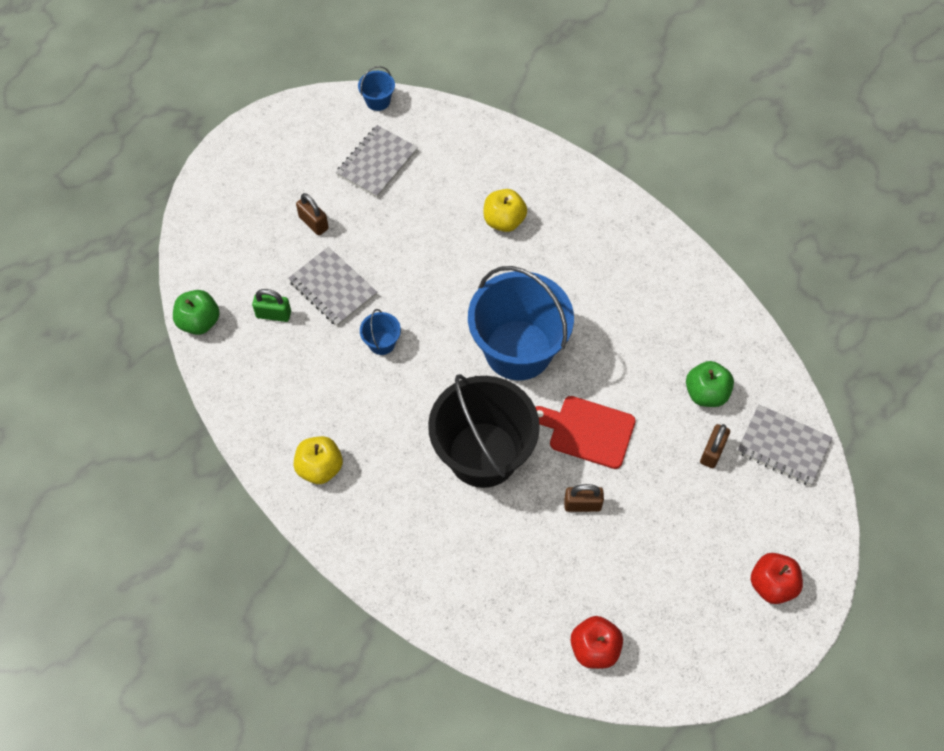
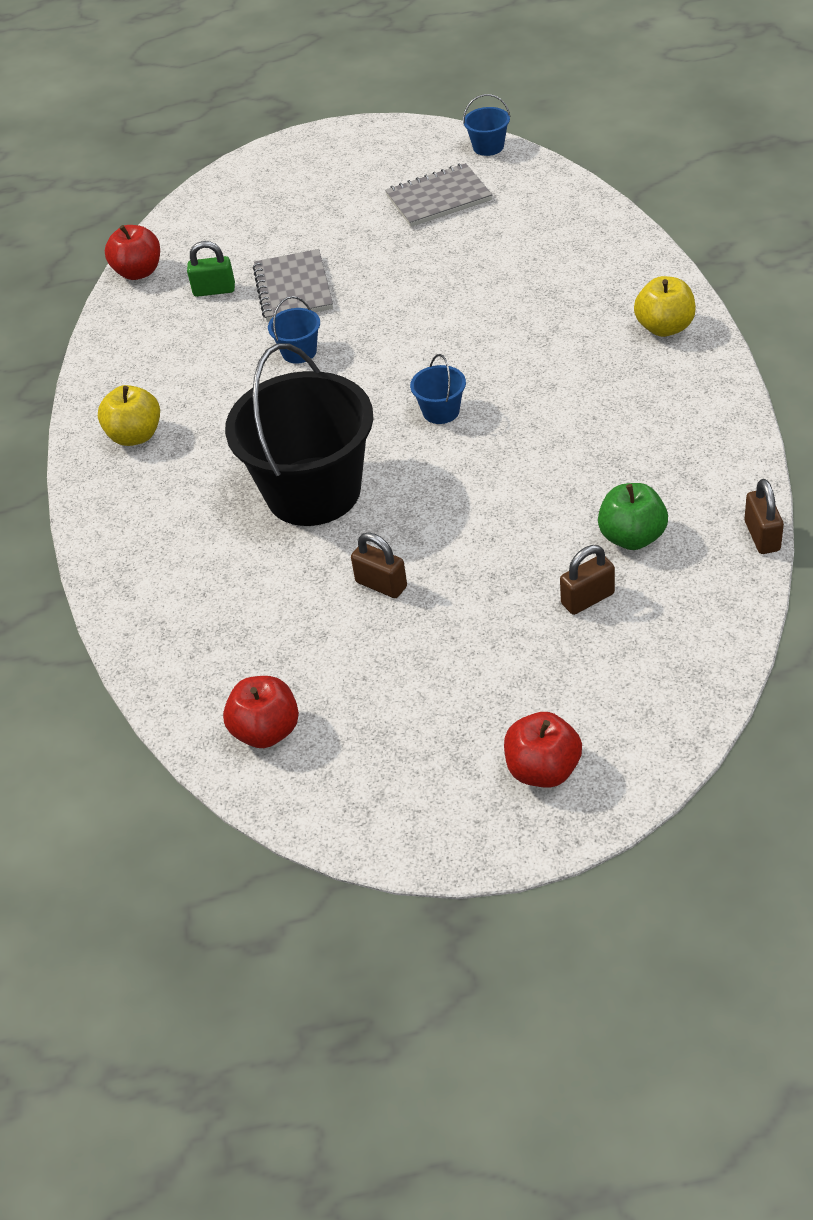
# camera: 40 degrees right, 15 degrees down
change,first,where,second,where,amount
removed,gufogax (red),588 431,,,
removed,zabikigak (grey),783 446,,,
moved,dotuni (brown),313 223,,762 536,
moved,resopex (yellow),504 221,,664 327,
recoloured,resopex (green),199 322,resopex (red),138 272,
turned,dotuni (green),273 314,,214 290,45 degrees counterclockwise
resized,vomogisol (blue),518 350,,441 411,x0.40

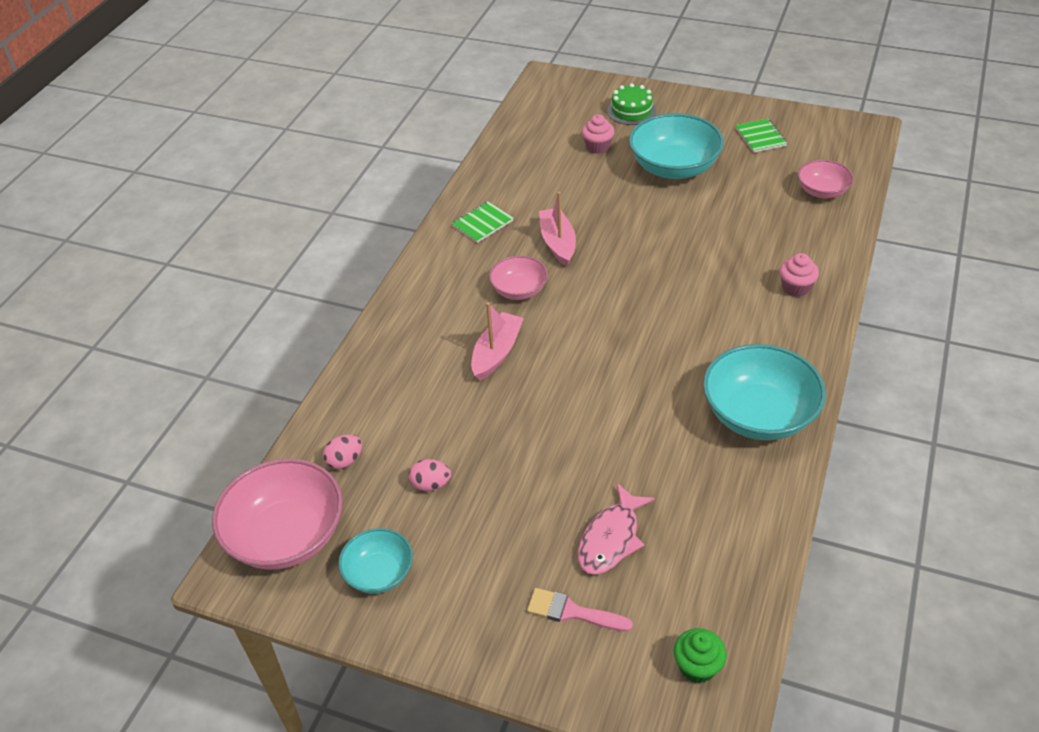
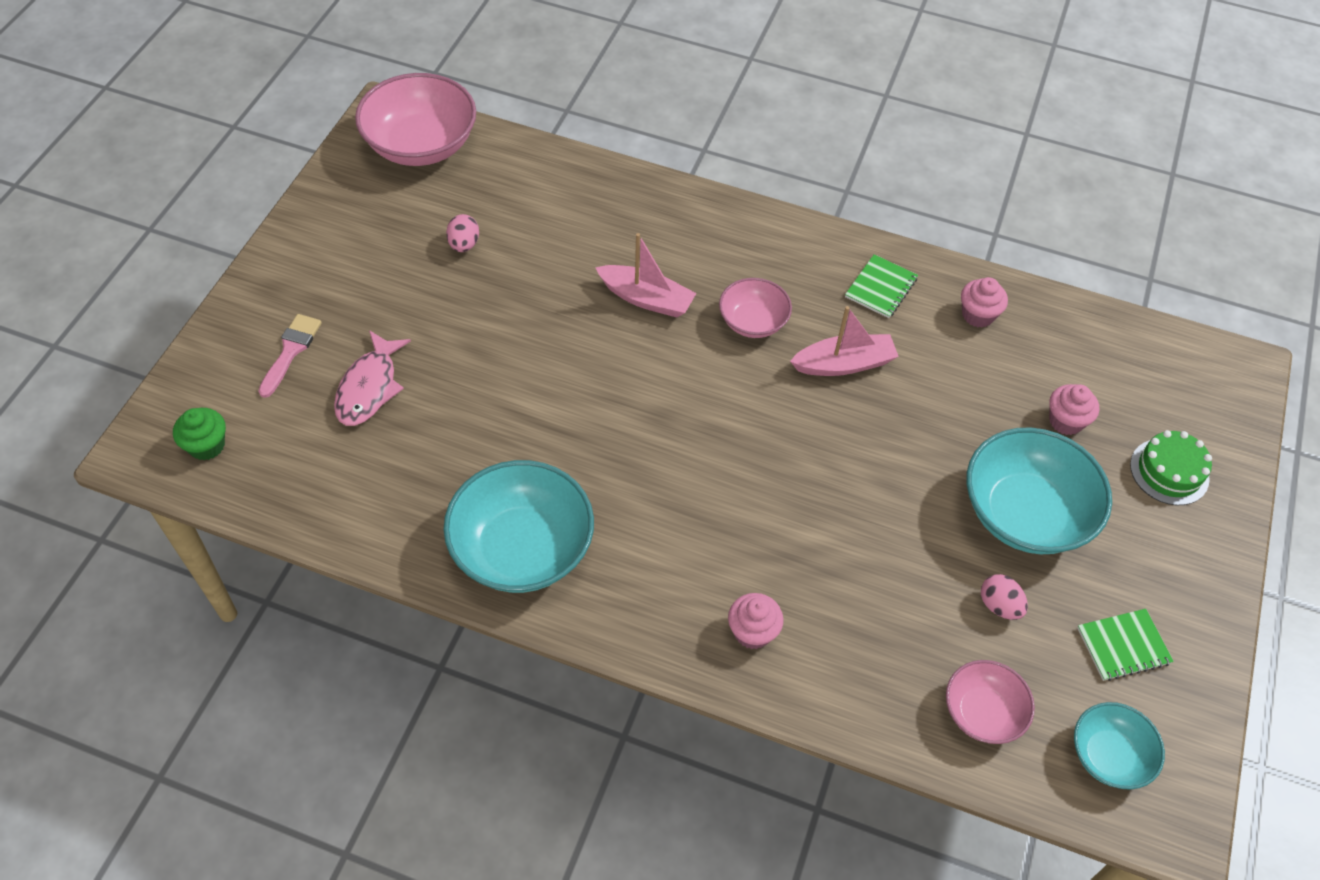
# camera: 85 degrees right, 10 degrees up
change,first,where,second,where,amount
added,,,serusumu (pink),978 315,
moved,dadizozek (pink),345 461,,999 605,
moved,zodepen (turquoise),379 573,,1108 755,
turned,zabikigak (green),482 223,,880 288,75 degrees clockwise
turned,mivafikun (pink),611 539,,369 388,105 degrees counterclockwise

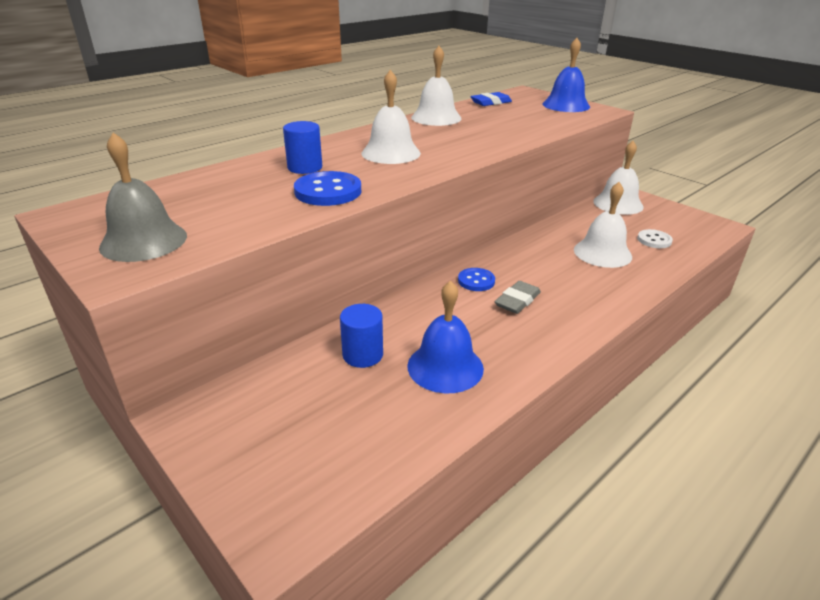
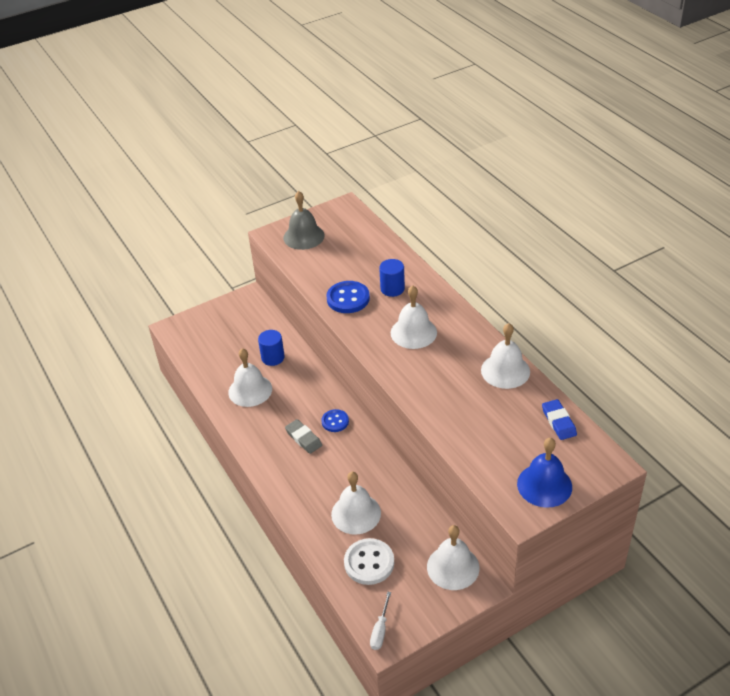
# camera: 105 degrees right, 10 degrees up
change,first,where,second,where,amount
added,,,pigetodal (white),380 630,
recoloured,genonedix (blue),445 367,genonedix (white),250 390,
resized,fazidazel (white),654 240,,369 563,x1.61

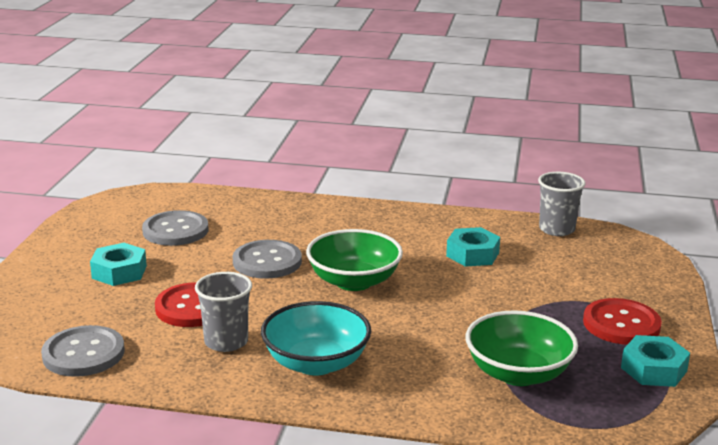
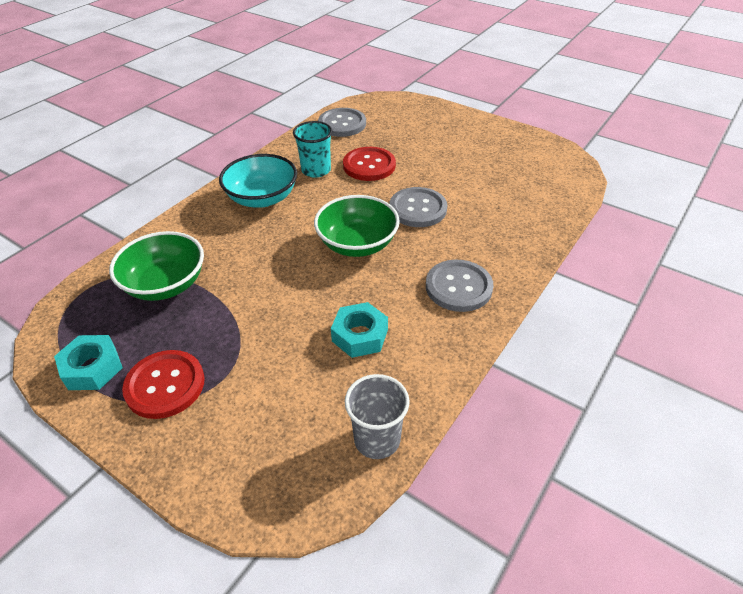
# camera: 115 degrees right, 20 degrees up
change,first,where,second,where,amount
removed,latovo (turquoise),119 272,,,
moved,fazidazel (grey),175 230,,458 287,
recoloured,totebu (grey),226 342,totebu (turquoise),316 170,

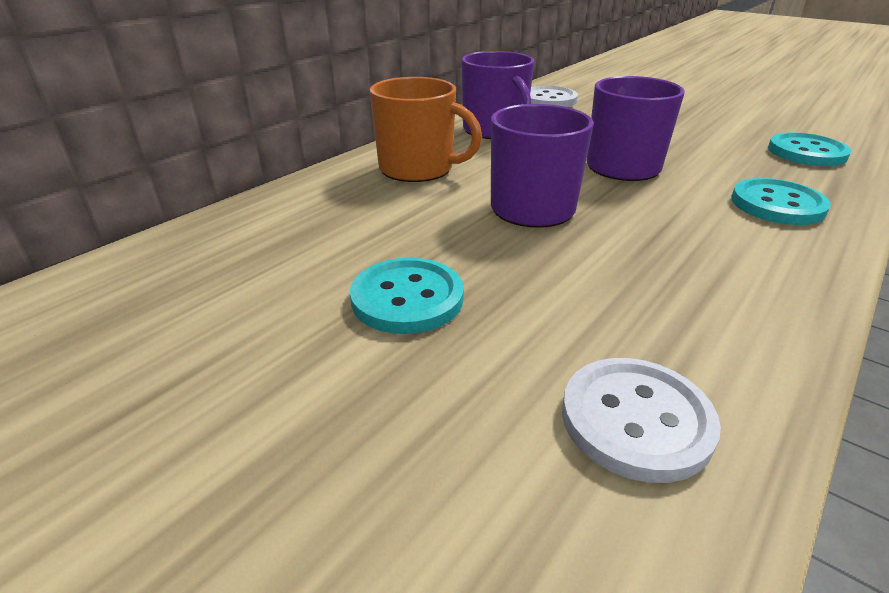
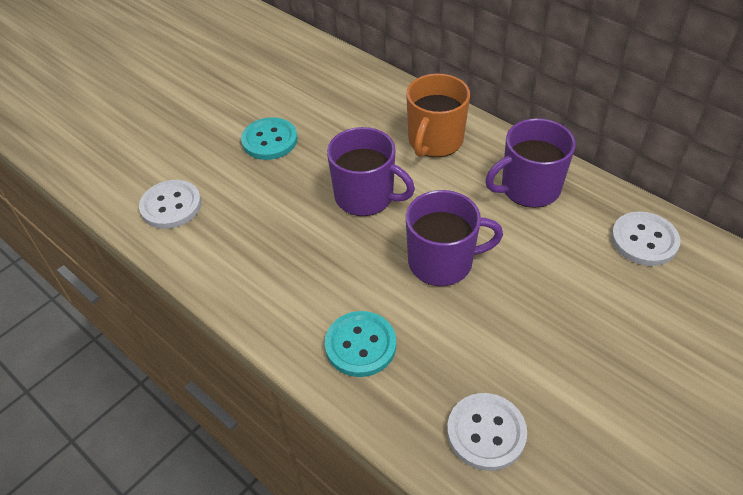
# camera: 95 degrees right, 15 degrees up
change,first,where,second,where,amount
recoloured,fazidazel (turquoise),806 152,fazidazel (white),486 432,

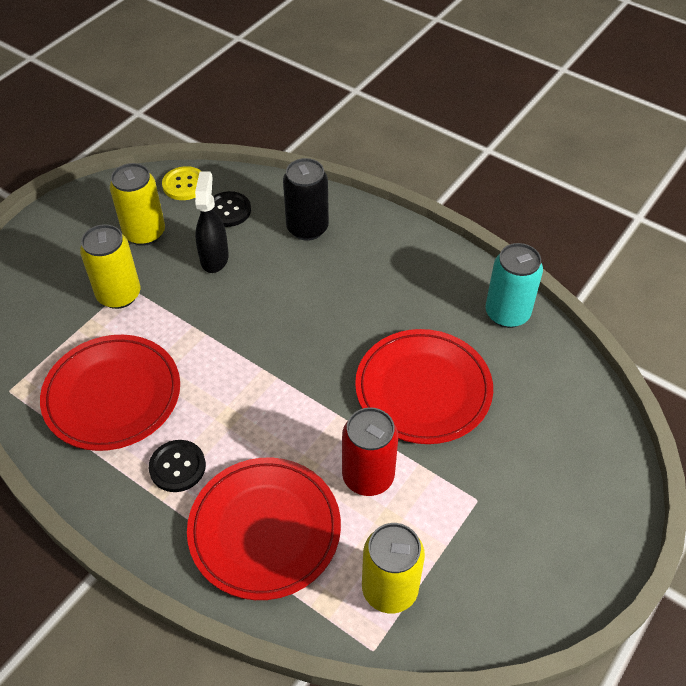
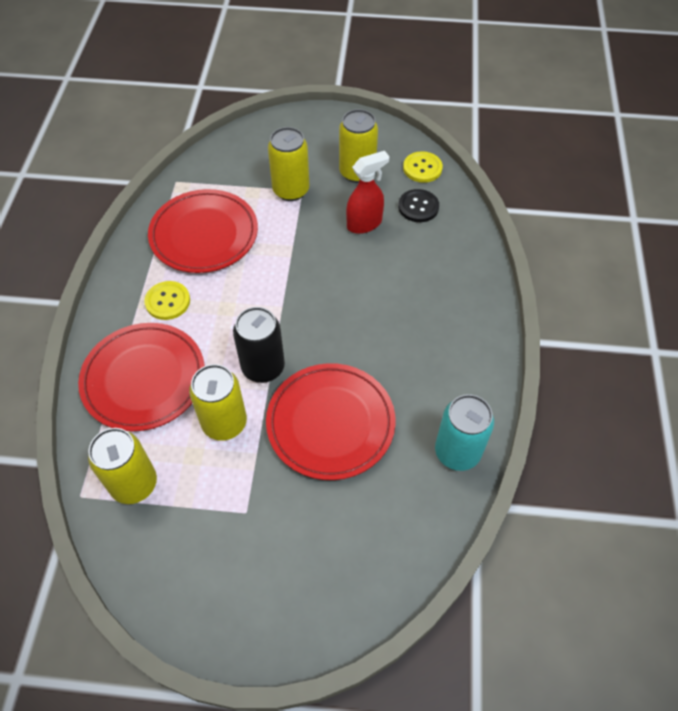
# camera: 60 degrees right, 5 degrees up
change,first,where,second,where,amount
moved,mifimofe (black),307 228,,263 367,
recoloured,fazidazel (black),177 467,fazidazel (yellow),167 301,
recoloured,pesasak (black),214 258,pesasak (red),364 224,
recoloured,mifimofe (red),368 476,mifimofe (yellow),224 423,

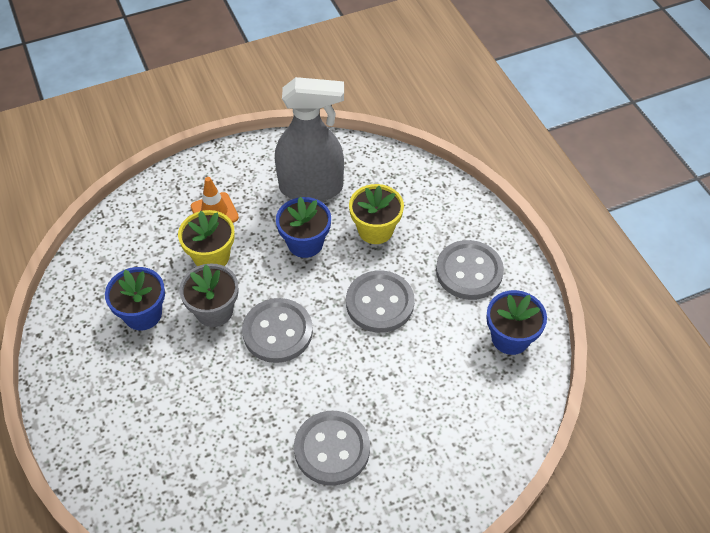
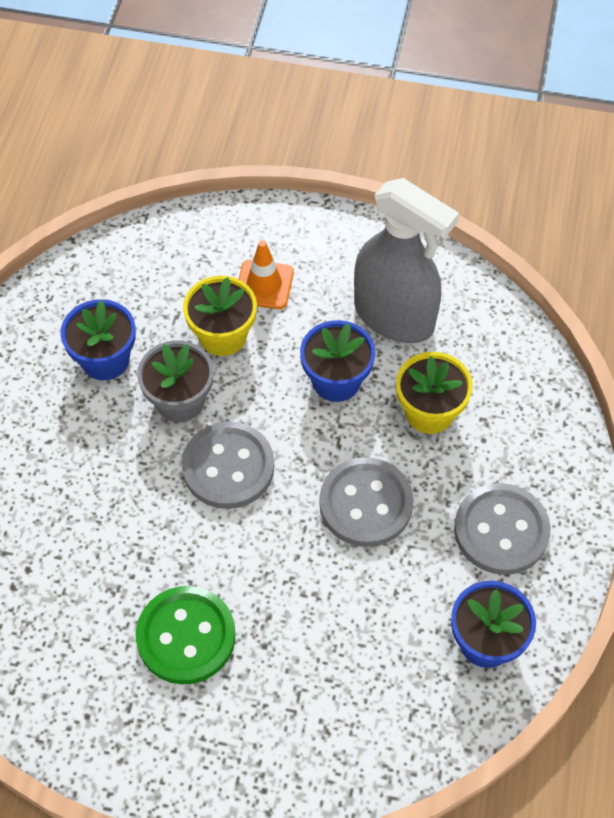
# camera: 35 degrees right, 5 degrees up
change,first,where,second,where,amount
recoloured,fazidazel (grey),332 449,fazidazel (green),186 636,

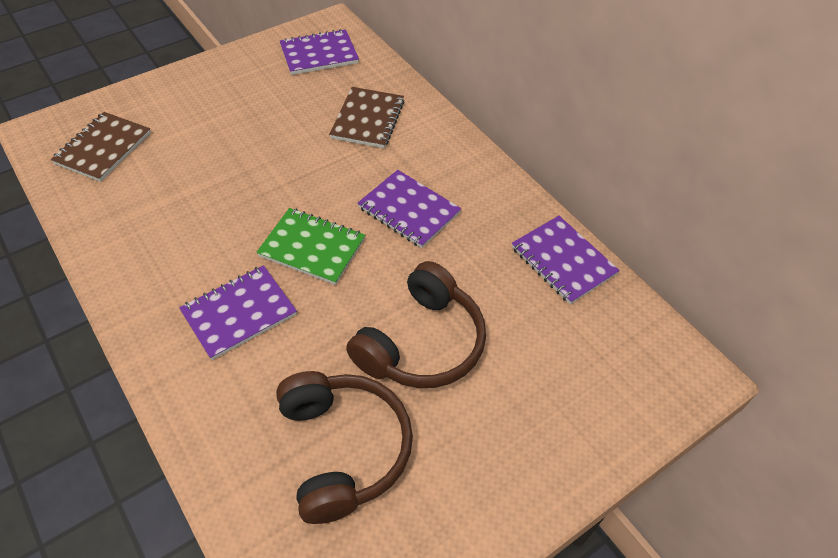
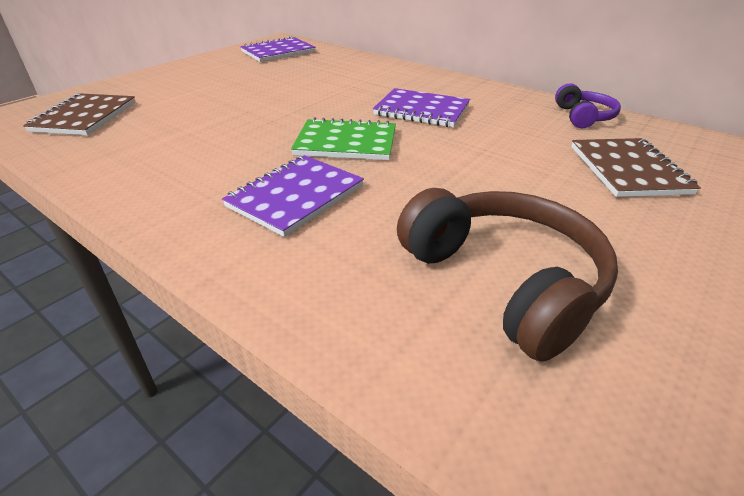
# camera: 15 degrees left, 15 degrees down
change,first,where,second,where,amount
removed,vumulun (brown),421 343,,,
moved,zabikigak (brown),368 119,,628 170,
replaced,zabikigak (purple),563 261,vumulun (purple),583 117,

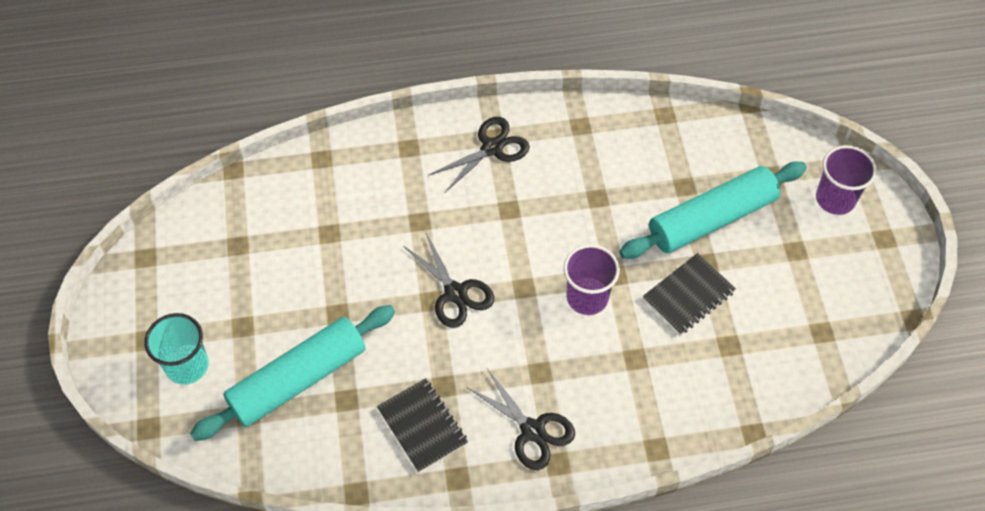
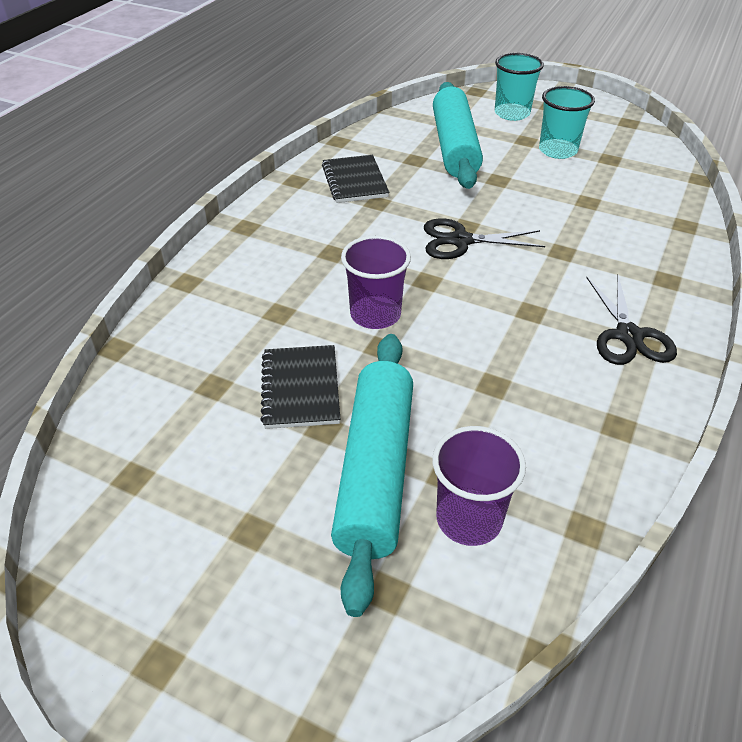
# camera: 125 degrees right, 15 degrees down
change,first,where,second,where,amount
removed,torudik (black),532 430,,,
added,,,totebu (turquoise),558 150,
moved,totebu (purple),835 199,,469 519,
turned,zabikigak (black),422 426,,355 181,75 degrees clockwise

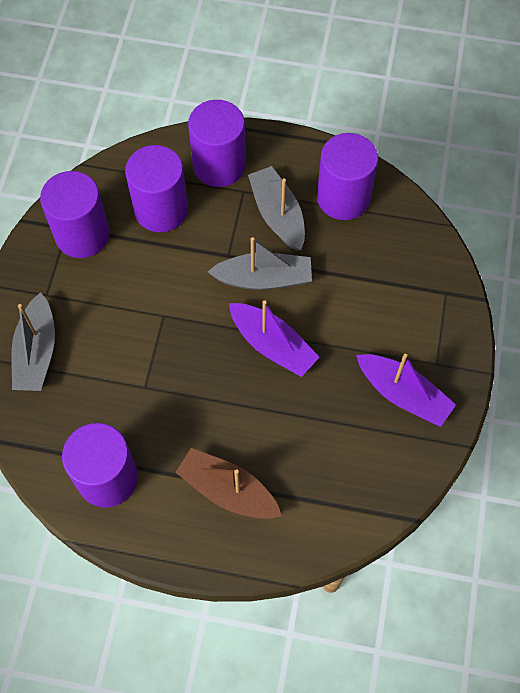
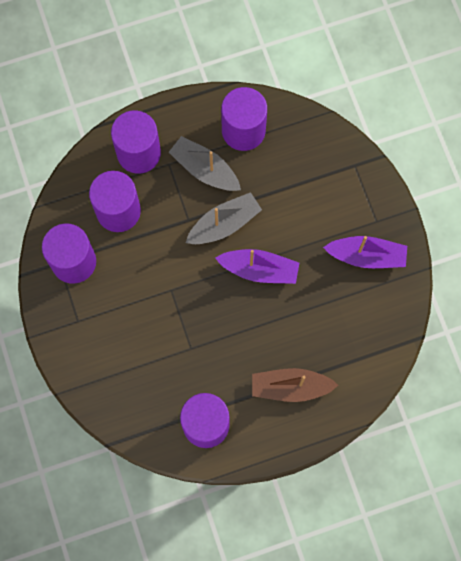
# camera: 30 degrees left, 10 degrees up
change,first,where,second,where,amount
removed,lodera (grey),37 352,,,

